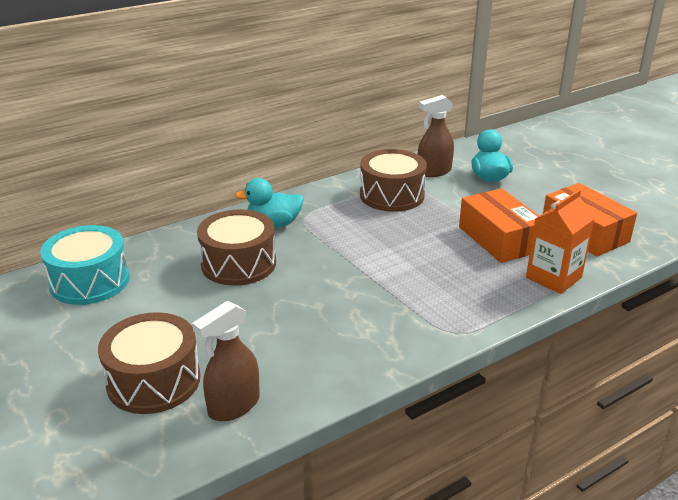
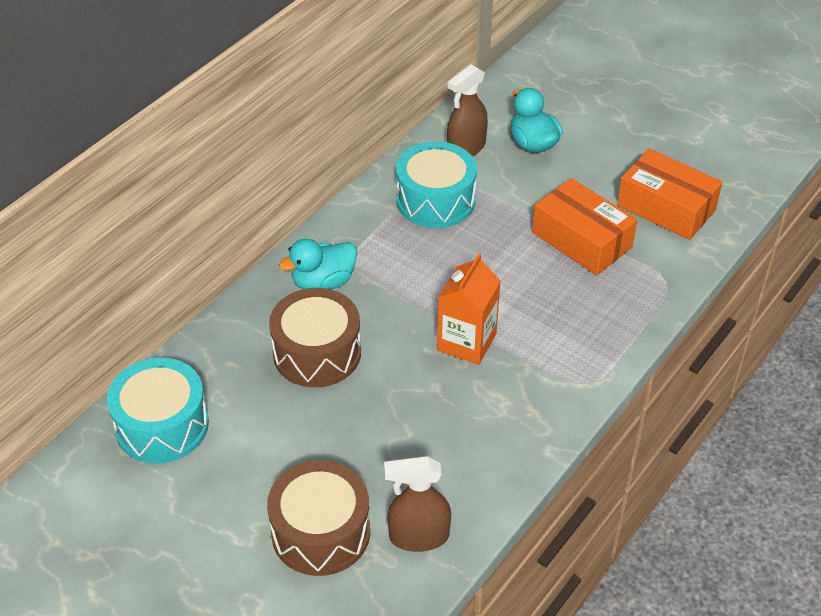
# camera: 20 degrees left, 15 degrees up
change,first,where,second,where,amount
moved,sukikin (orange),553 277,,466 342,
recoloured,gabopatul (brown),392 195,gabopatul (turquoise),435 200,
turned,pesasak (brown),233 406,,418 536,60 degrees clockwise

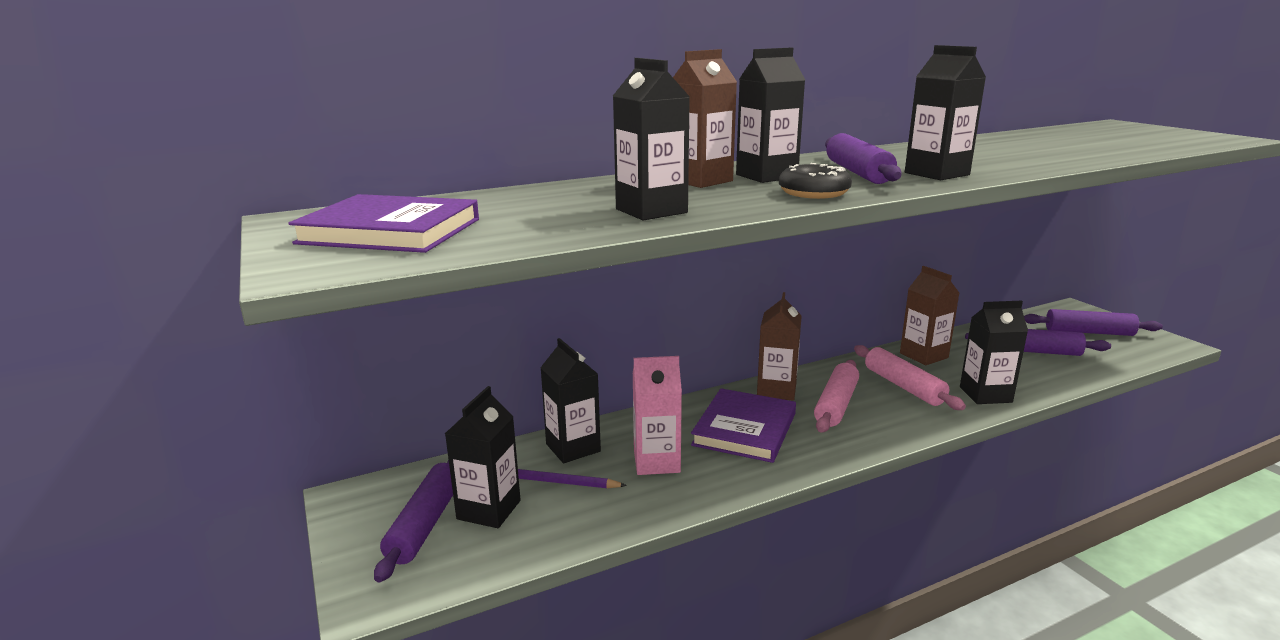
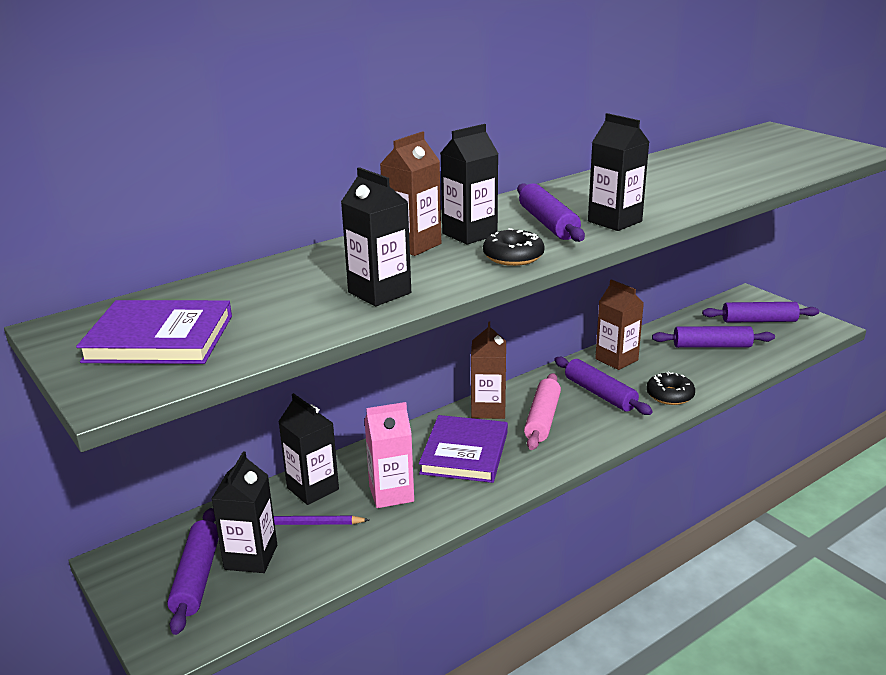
# camera: 10 degrees left, 5 degrees up
change,first,where,second,where,amount
replaced,sukikin (black),985 394,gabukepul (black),669 395,
recoloured,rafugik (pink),903 386,rafugik (purple),600 394,

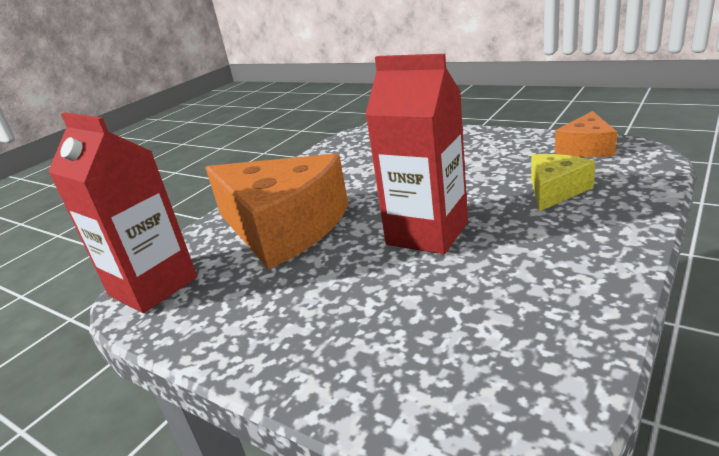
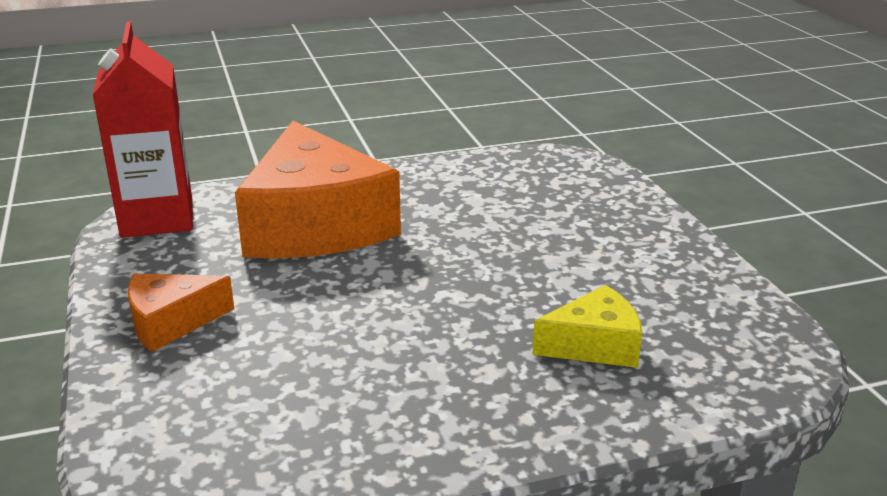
# camera: 35 degrees right, 0 degrees up
change,first,where,second,where,amount
removed,sukikin (red),427 233,,,
moved,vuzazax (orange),586 148,,171 322,

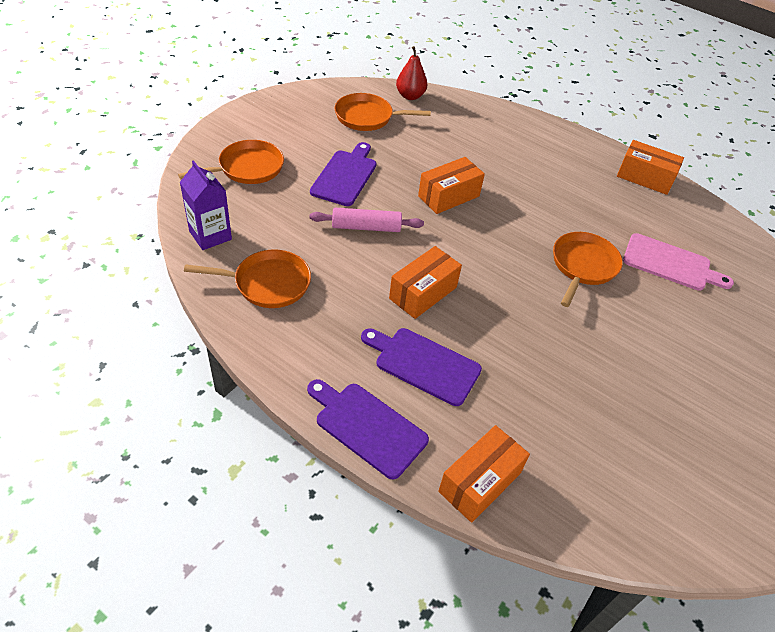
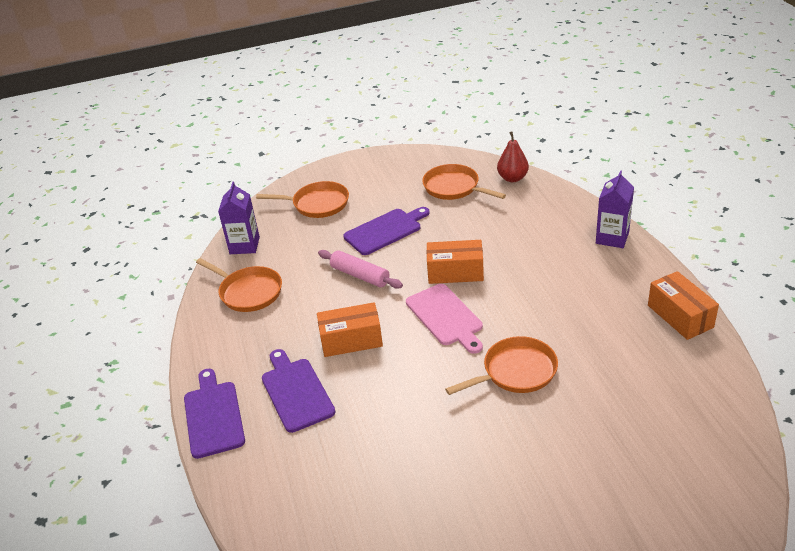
# camera: 45 degrees right, 10 degrees down
change,first,where,second,where,amount
removed,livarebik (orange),480 482,,,
added,,,sukikin (purple),612 238,
moved,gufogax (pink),670 264,,445 317,

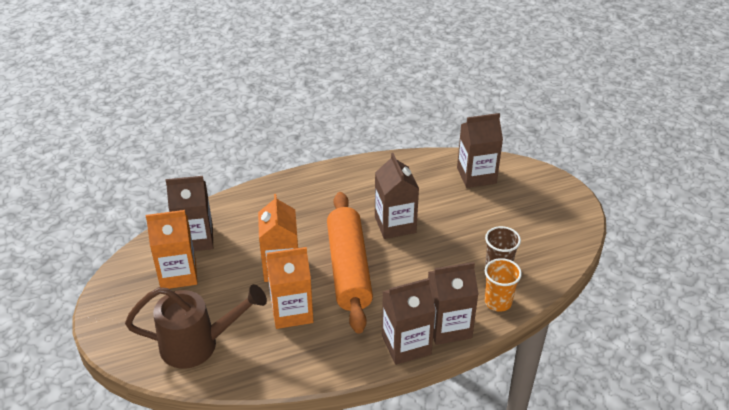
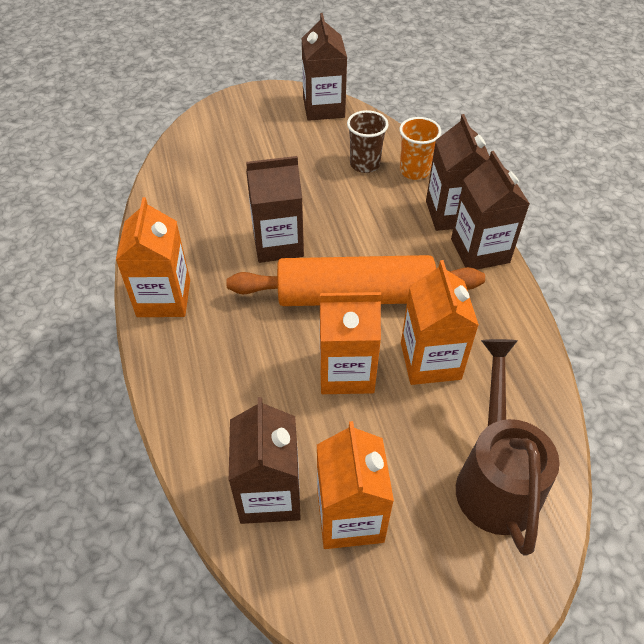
# camera: 85 degrees left, 10 degrees up
change,first,where,second,where,amount
added,,,sukikin (orange),164 298,
moved,sukikin (brown),476 175,,323 108,

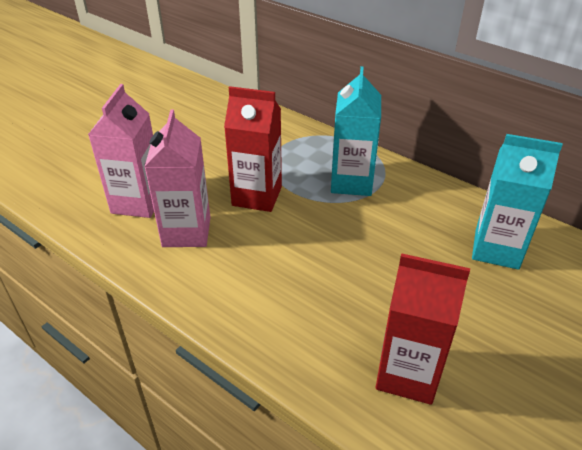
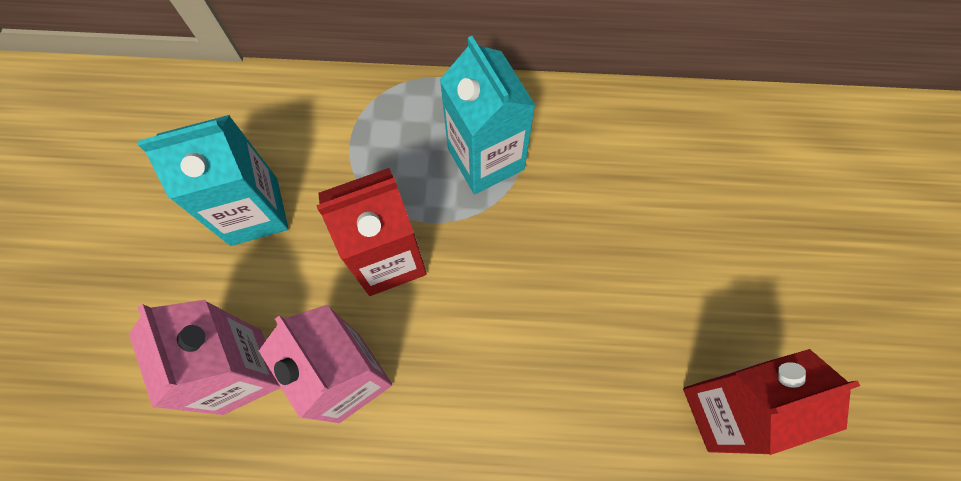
# camera: 35 degrees left, 30 degrees up
change,first,where,second,where,amount
moved,sukikin (turquoise),496 249,,254 211,

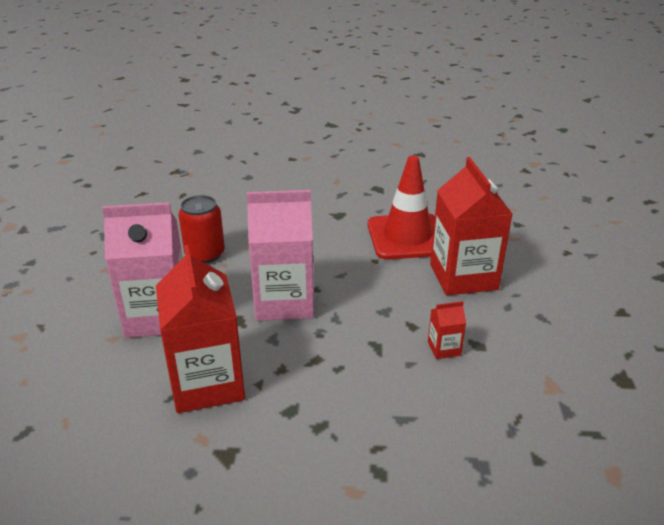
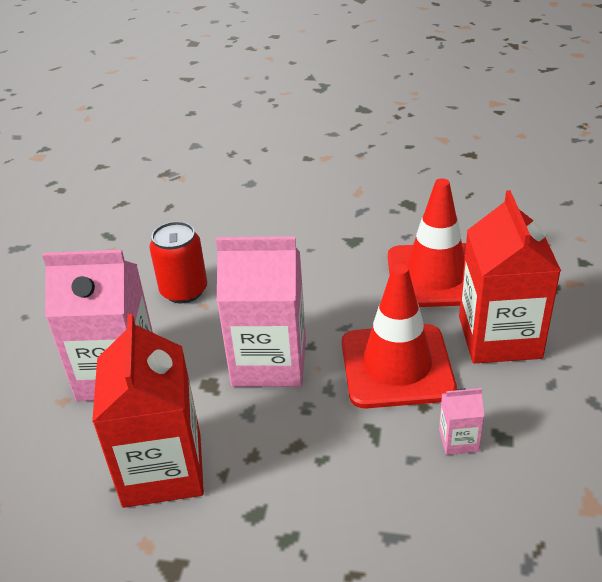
# camera: 10 degrees right, 5 degrees up
change,first,where,second,where,amount
added,,,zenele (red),397 366,
recoloured,sukikin (red),444 348,sukikin (pink),458 440,

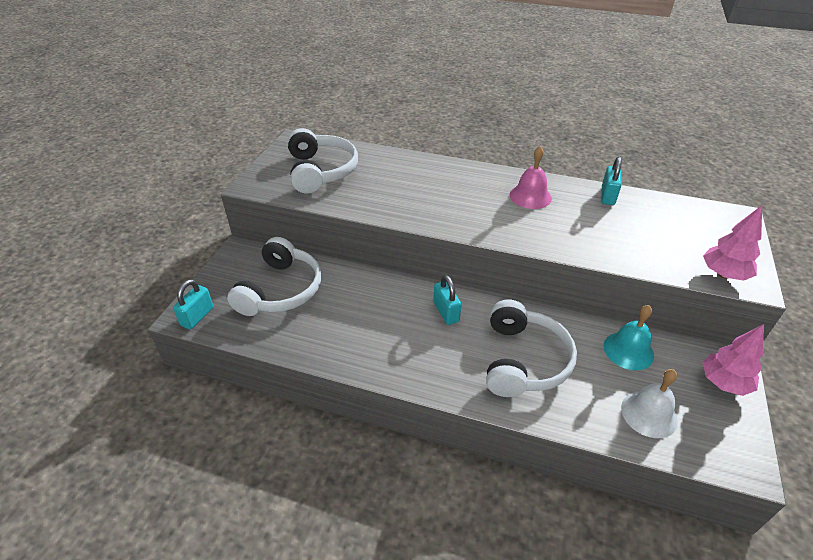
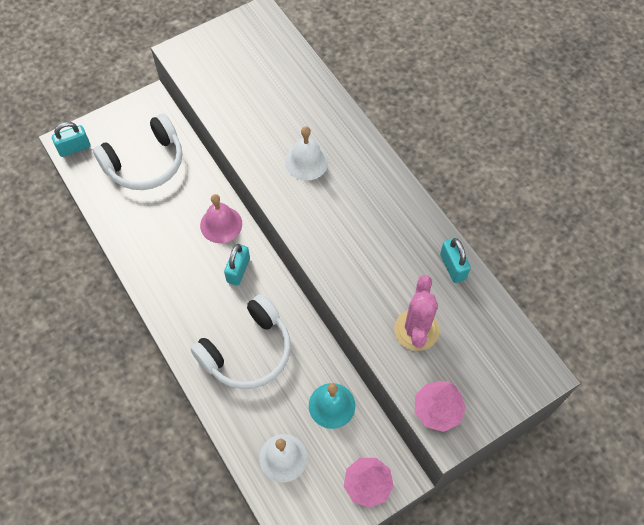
# camera: 40 degrees right, 20 degrees up
change,first,where,second,where,amount
removed,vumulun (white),321 171,,,
added,,,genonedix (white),306 162,
added,,,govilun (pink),416 330,
moved,genonedix (pink),530 196,,221 224,
turned,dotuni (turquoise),607 196,,452 267,75 degrees counterclockwise

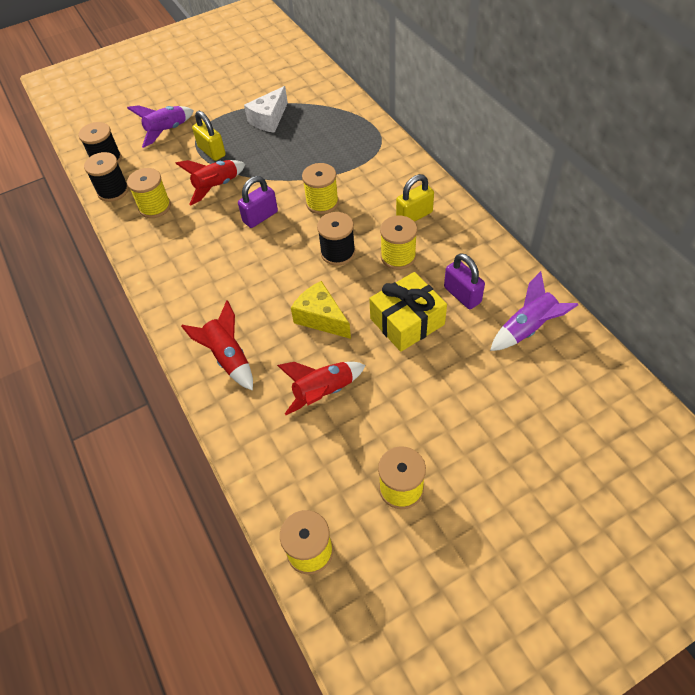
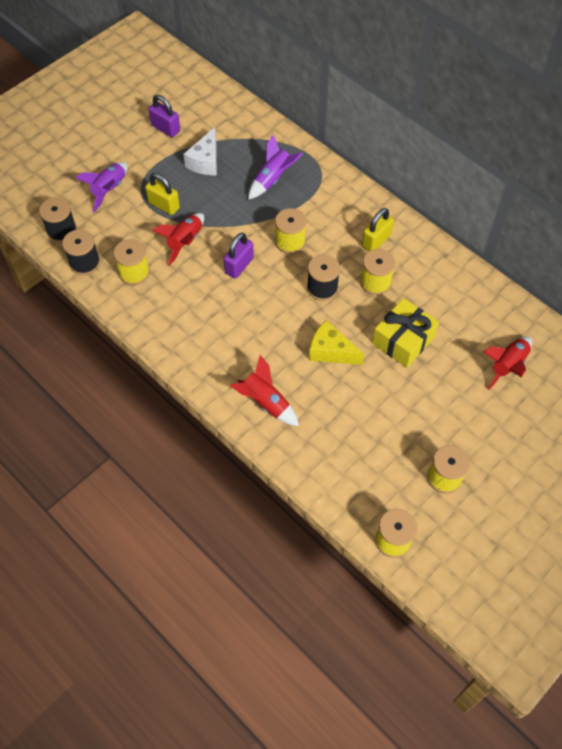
# camera: 20 degrees left, 5 degrees up
change,first,where,second,where,amount
moved,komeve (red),323 392,,507 366,
moved,dotuni (purple),462 295,,166 128,
moved,komeve (purple),527 328,,273 179,

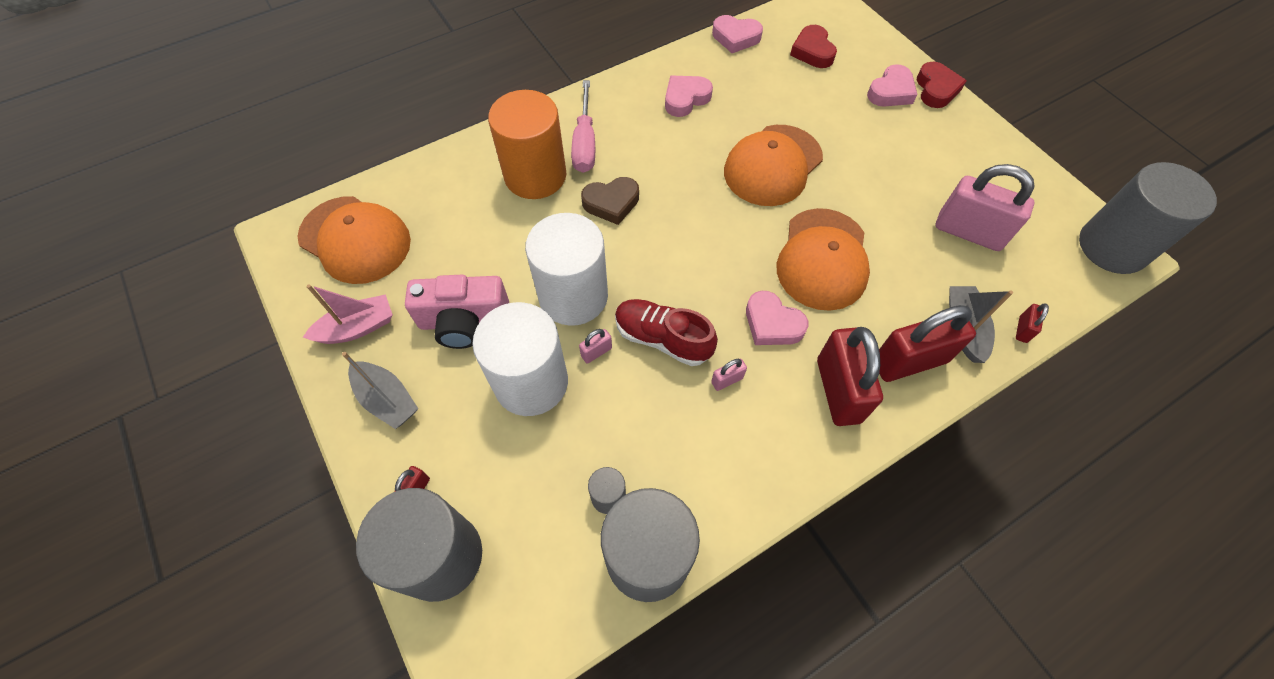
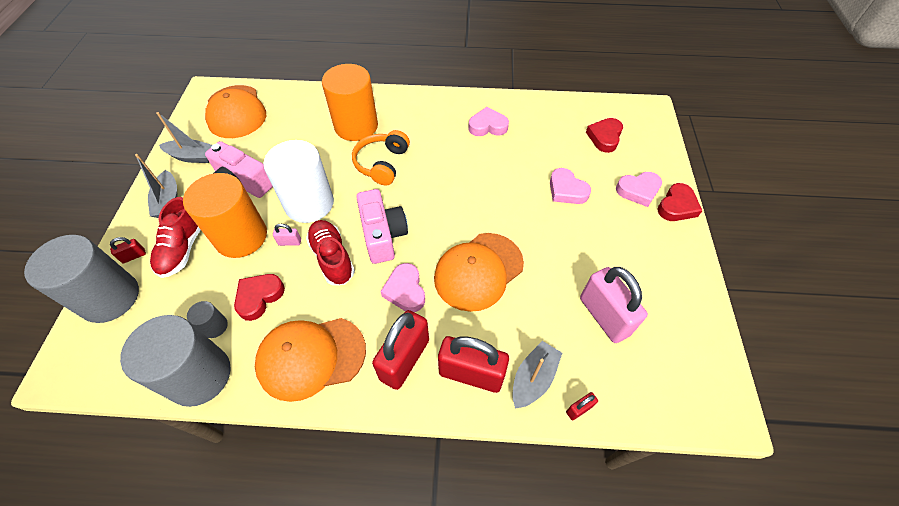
# camera: 35 degrees right, 5 degrees down
change,first,where,second,where,amount
removed,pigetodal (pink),585 143,,,
removed,dotuni (pink),727 380,,,
removed,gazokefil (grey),1112 247,,,
added,,,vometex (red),183 248,
added,,,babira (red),259 297,
added,,,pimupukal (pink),383 235,
moved,babira (pink),735 37,,566 190,
moved,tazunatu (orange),772 165,,311 357,
replaced,babira (brown),611 203,vumulun (orange),382 163,
recoloured,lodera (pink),357 328,lodera (grey),192 156,
recoloured,gazokefil (white),531 382,gazokefil (orange),241 237,

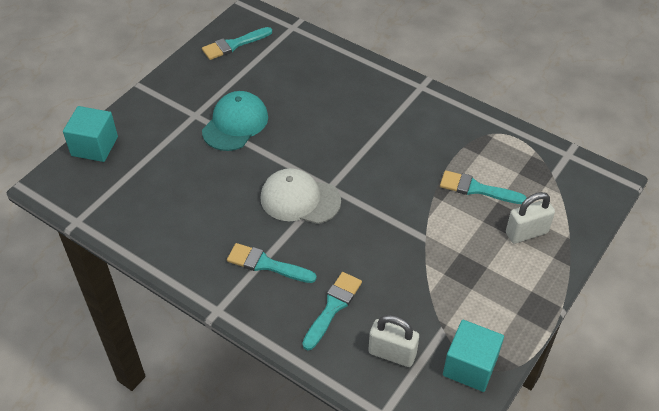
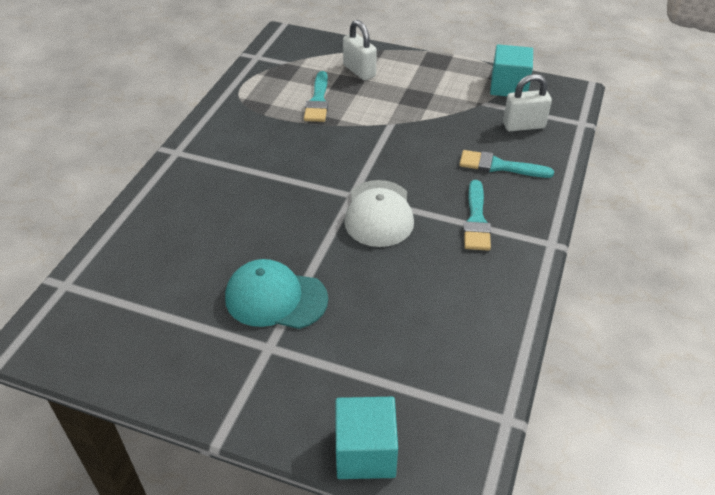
# camera: 105 degrees left, 5 degrees down
change,first,where,second,where,amount
removed,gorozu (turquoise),234 44,,,
turned,dotuni (white),392 353,,523 126,75 degrees clockwise

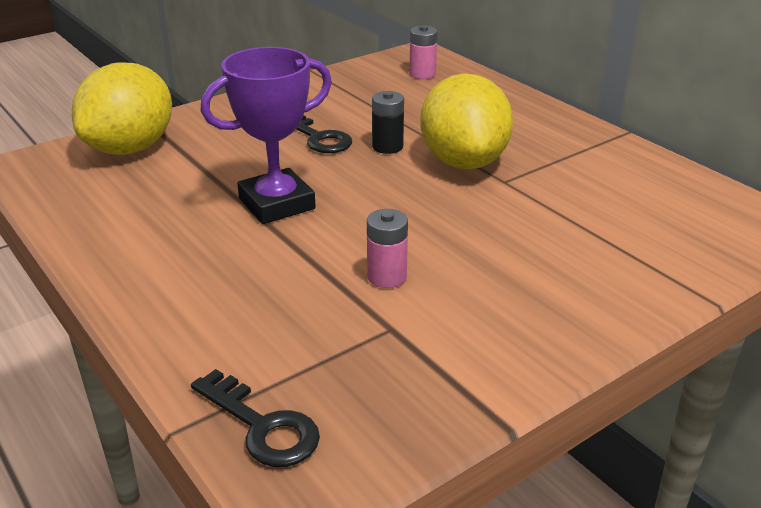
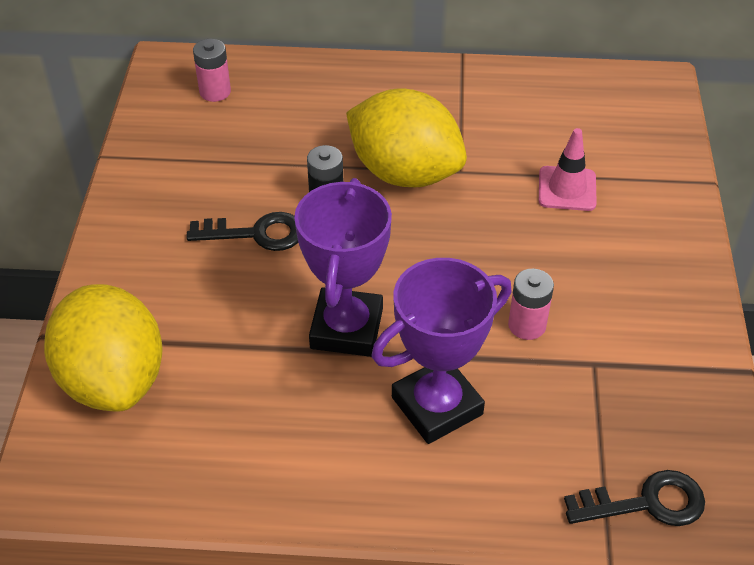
# camera: 50 degrees left, 15 degrees up
change,first,where,second,where,amount
added,,,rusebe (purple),437 406,
added,,,zenele (pink),567 189,

